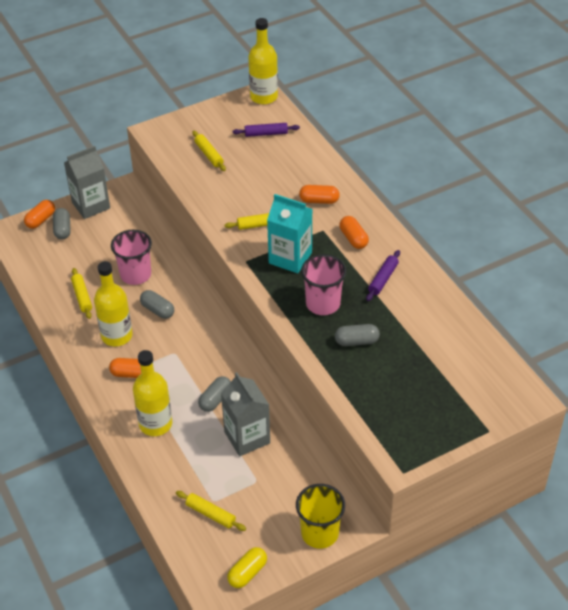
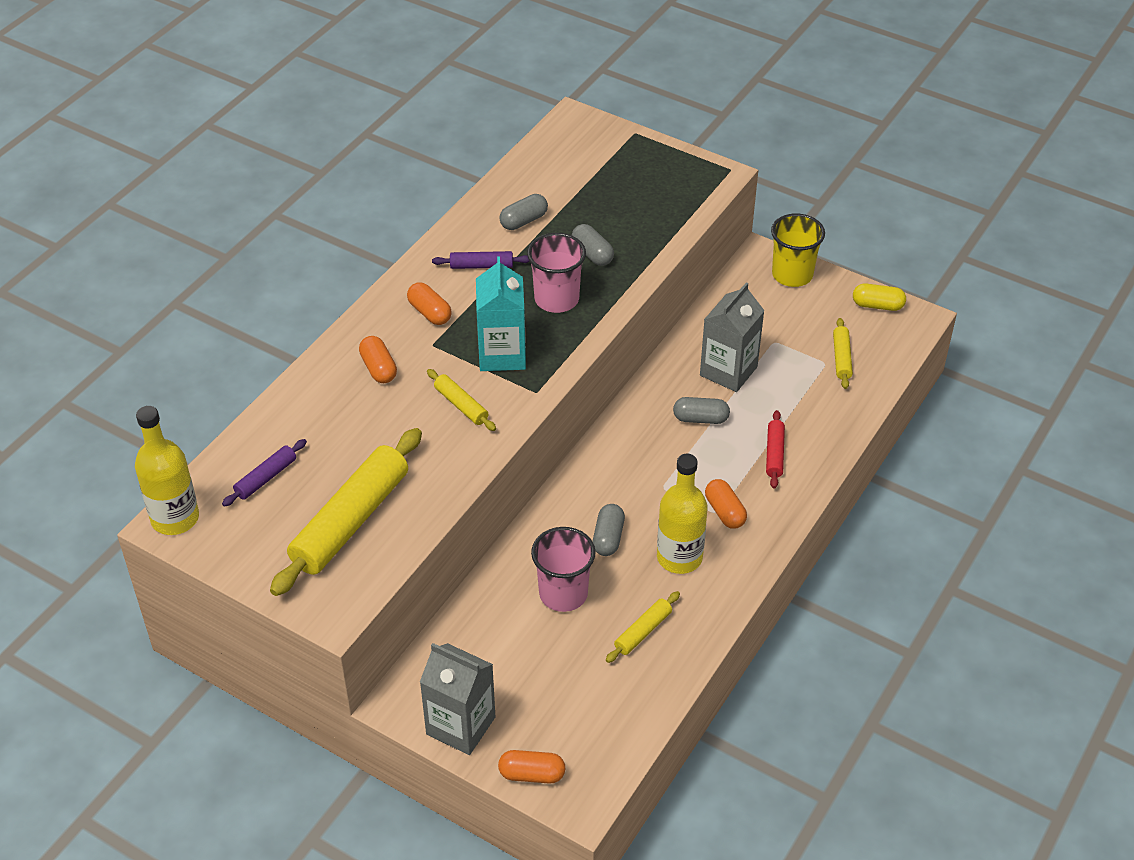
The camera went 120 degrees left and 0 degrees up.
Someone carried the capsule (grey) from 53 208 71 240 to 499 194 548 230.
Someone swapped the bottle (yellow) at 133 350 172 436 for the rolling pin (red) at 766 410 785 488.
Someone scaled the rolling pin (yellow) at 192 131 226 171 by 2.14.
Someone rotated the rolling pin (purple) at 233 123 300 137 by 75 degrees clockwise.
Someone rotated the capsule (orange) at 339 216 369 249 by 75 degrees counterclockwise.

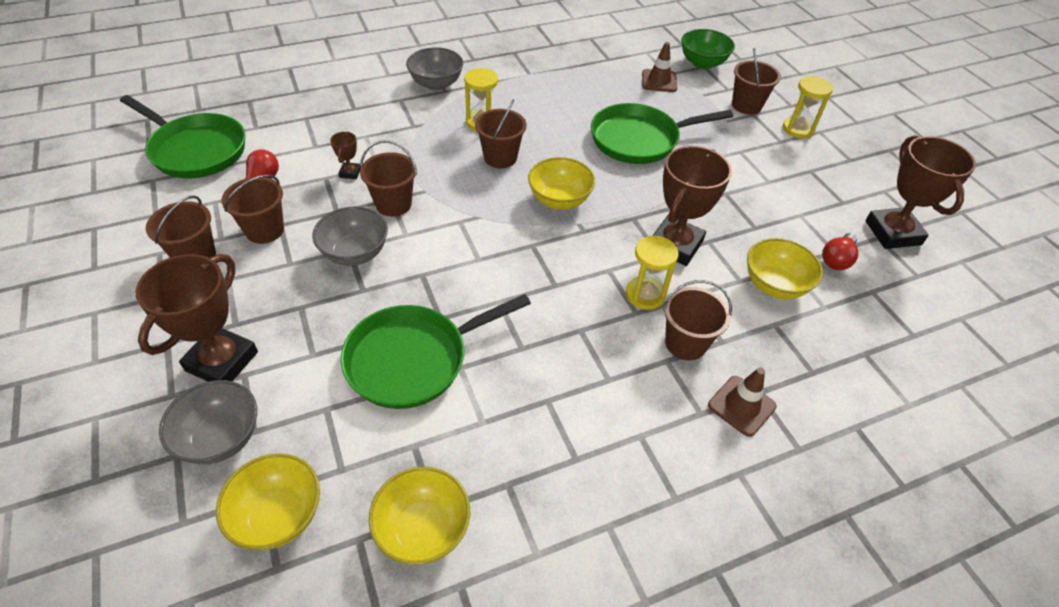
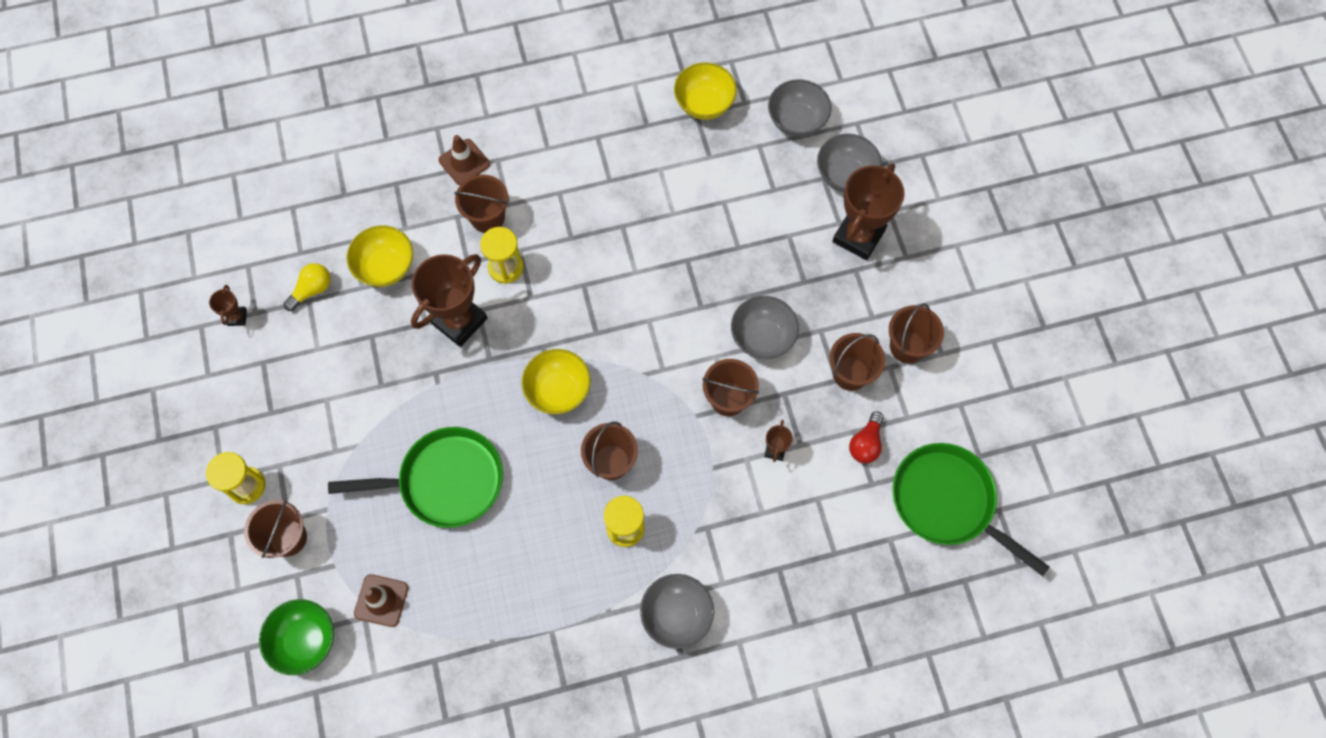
The camera went 170 degrees left and 20 degrees up.
Someone repainted the bowl (yellow) at 216 453 320 550, which became the bowl (grey) at 768 79 831 137.
Someone took away the pan (green) at 341 294 531 409.
Someone repainted the light bulb (red) at 822 233 858 270, which became the light bulb (yellow) at 284 263 331 311.
Someone scaled the trophy (brown) at 865 135 976 249 by 0.44.

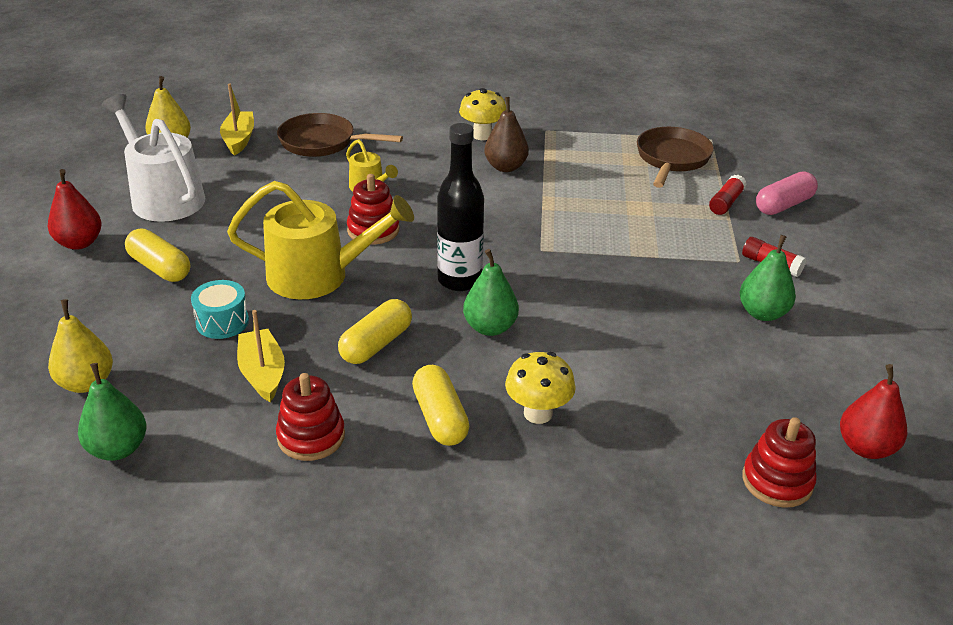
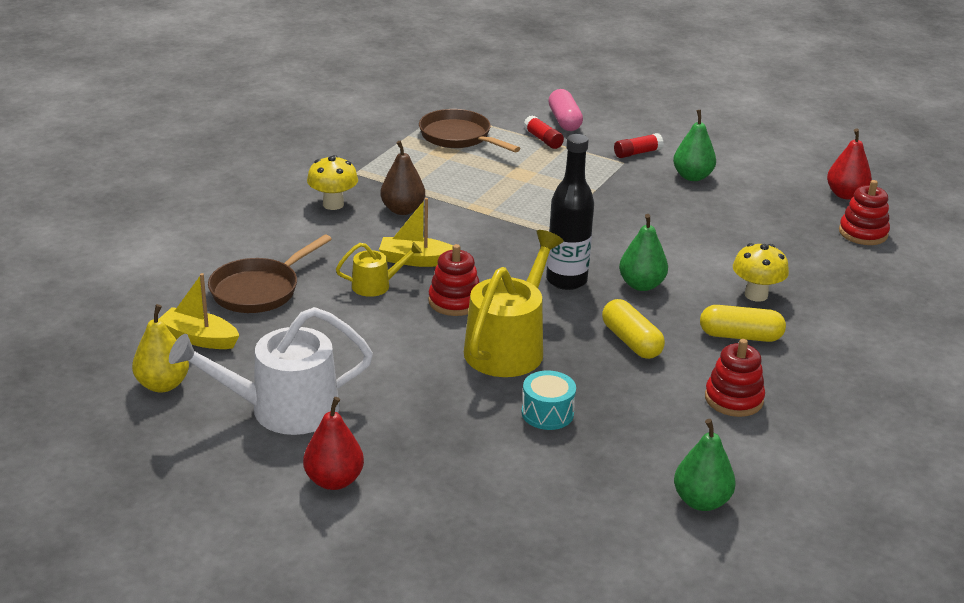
The camera went 65 degrees left and 5 degrees down.
Someone took away the pear (yellow) at 48 299 113 393.
Someone took away the capsule (yellow) at 125 229 190 282.
Someone carried the boat (yellow) from 237 310 285 402 to 379 198 453 267.

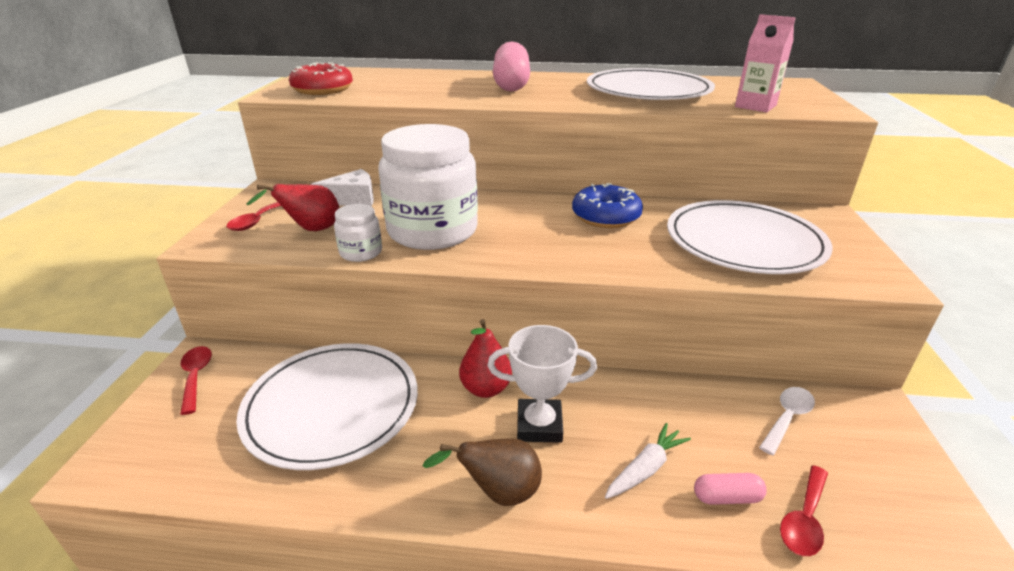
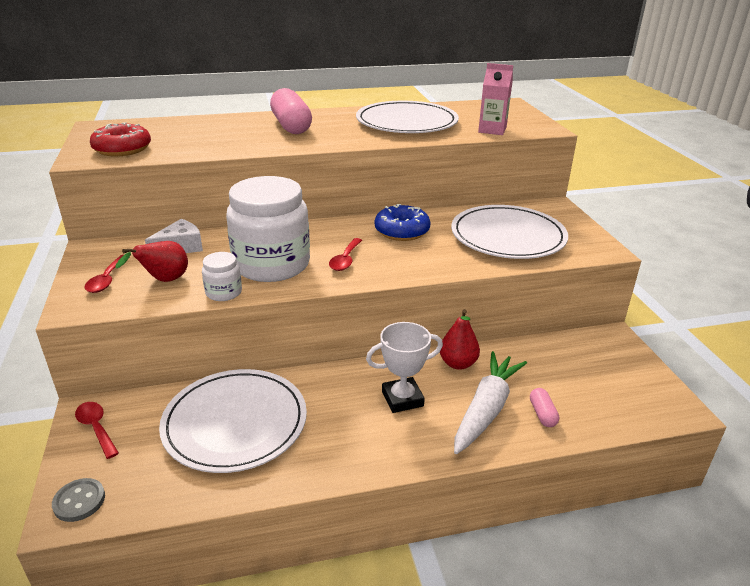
The camera went 20 degrees left and 0 degrees up.
Someone took away the pear (brown) at 422 438 542 506.
Someone carried the pear (red) from 459 319 512 398 to 440 309 480 370.
Someone scaled the carrot (white) at 605 423 691 499 by 1.81.
Someone rotated the capsule (pink) at 694 473 766 505 by 75 degrees counterclockwise.
Someone took away the spoon (white) at 759 387 815 455.
Someone carried the spoon (red) from 780 465 828 556 to 329 238 362 271.
Someone put down the button (grey) at 52 478 105 522.

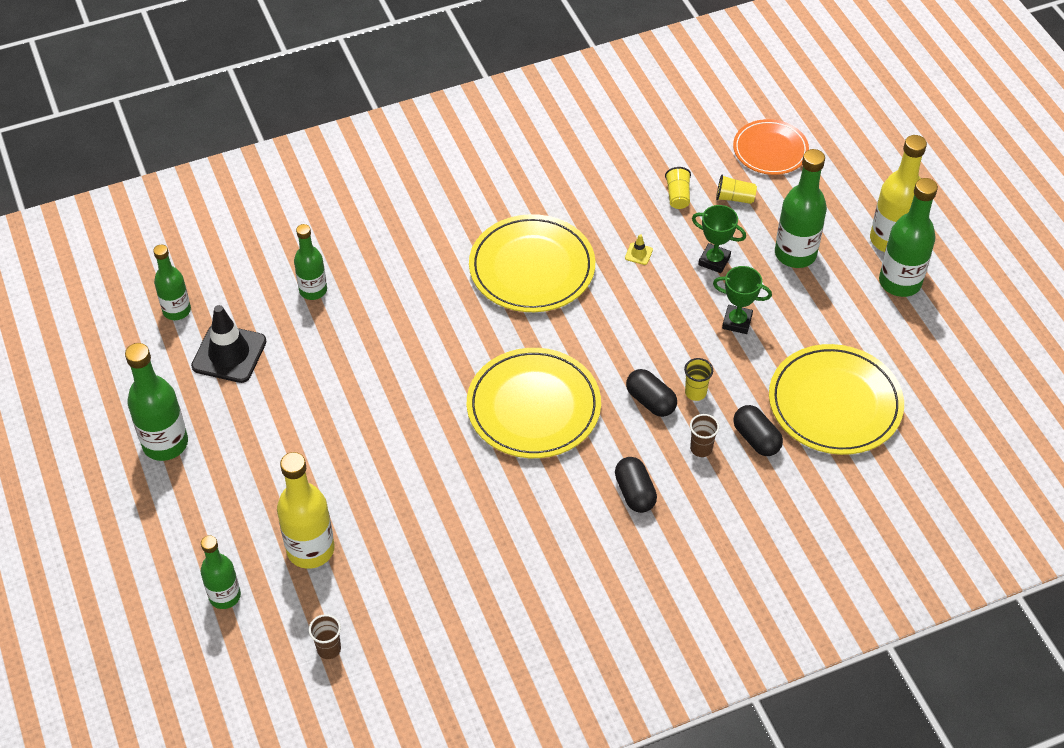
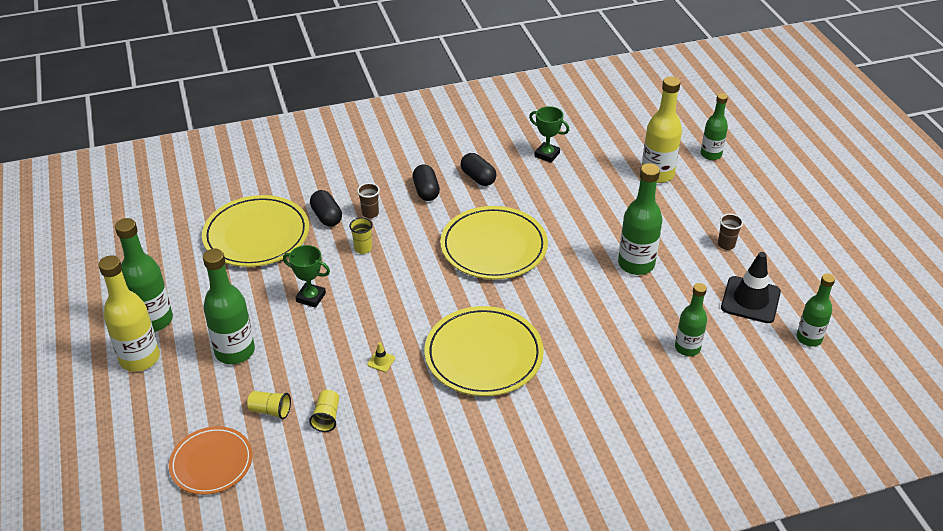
The camera went 175 degrees left and 10 degrees down.
Someone carried the bottle (green) from 125 343 188 461 to 618 163 662 275.
Someone carried the cup (brown) from 309 614 341 659 to 718 214 743 250.
Someone carried the capsule (black) from 626 369 677 417 to 460 153 497 186.
Someone carried the trophy (green) from 692 205 746 273 to 529 106 569 163.

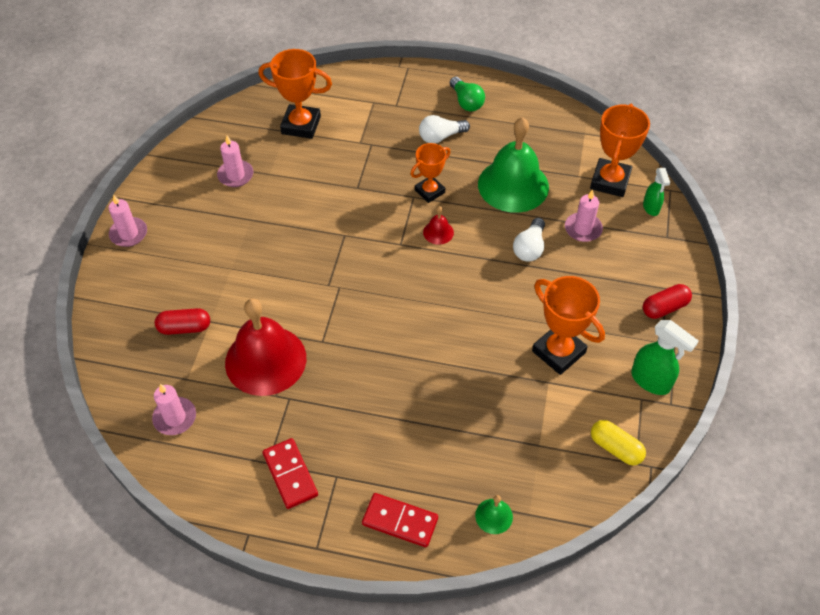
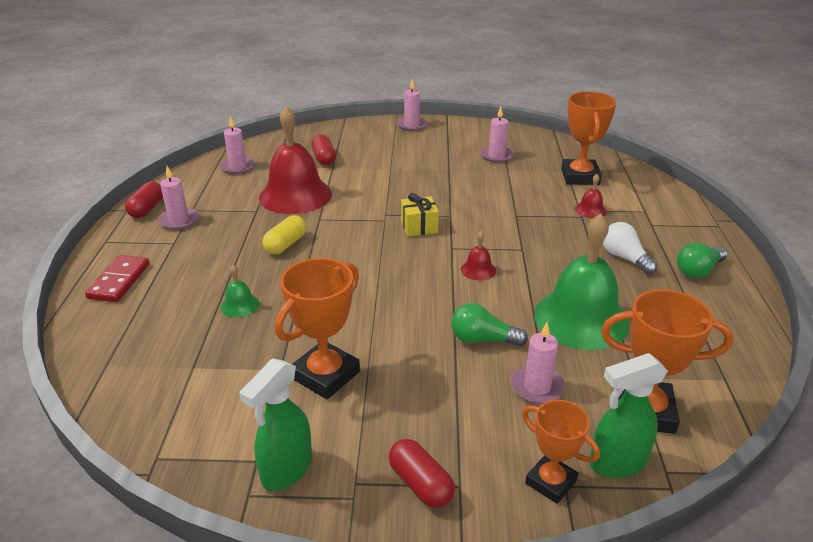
The camera went 80 degrees right and 20 degrees down.
Someone swapped the domino (red) at 263 438 318 509 for the candle (pink) at 158 166 199 230.
Someone carried the trophy (orange) from 411 143 451 203 to 522 400 600 504.
Someone carried the bell (green) from 475 495 513 534 to 221 265 259 317.
Someone repainted the light bulb (white) at 513 218 545 262, which became the light bulb (green) at 451 303 528 346.
Someone carried the capsule (yellow) from 591 420 646 465 to 262 215 306 254.
Someone scaled the spray bottle (green) at 643 168 670 216 by 1.58.
Someone put down the capsule (red) at 125 181 163 218.
Someone put down the gift (yellow) at 401 193 439 237.
Someone put down the bell (red) at 575 174 607 218.

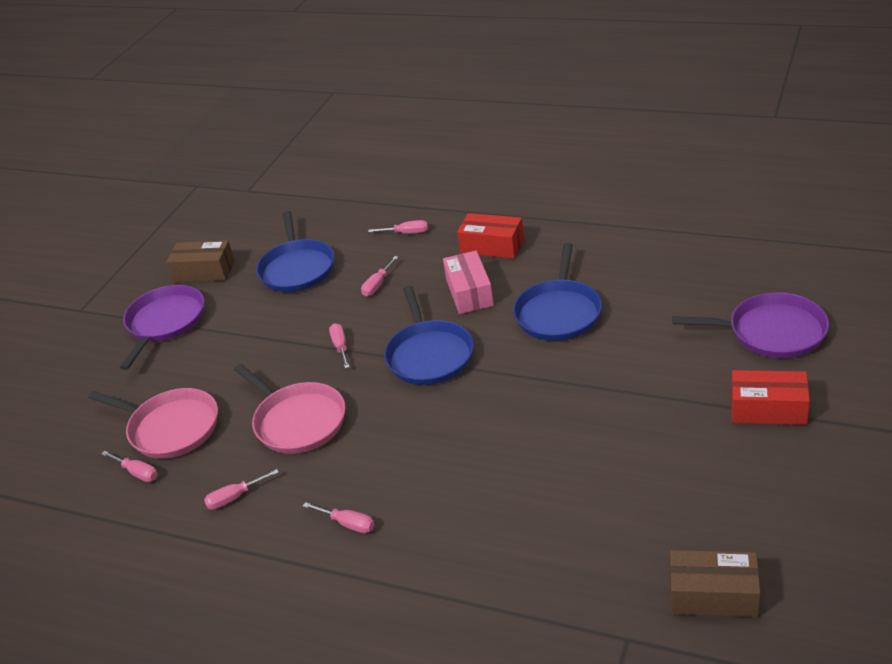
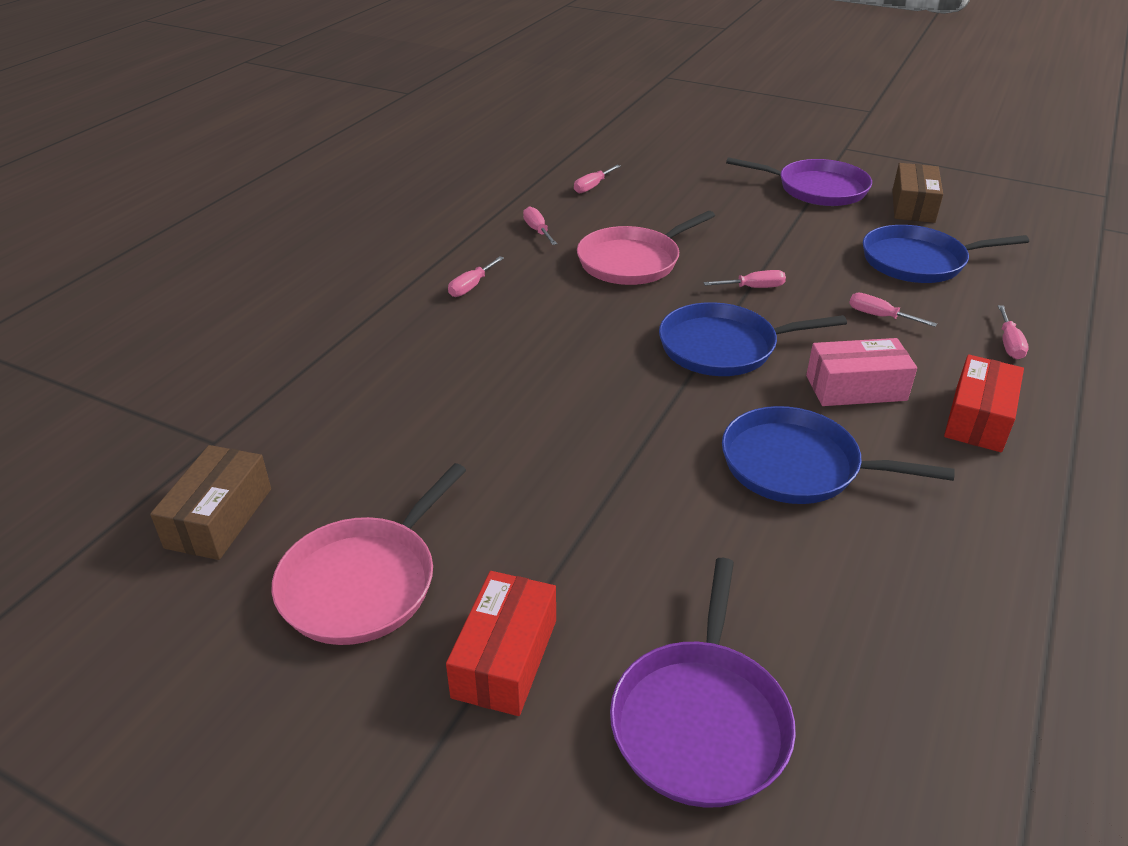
The camera went 90 degrees right and 0 degrees up.
Someone carried the pan (pink) from 88 388 218 459 to 272 463 466 645.

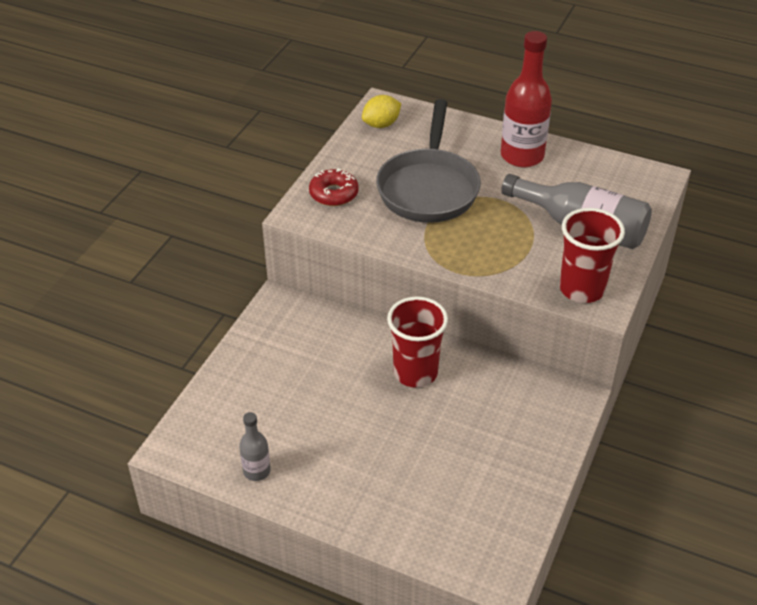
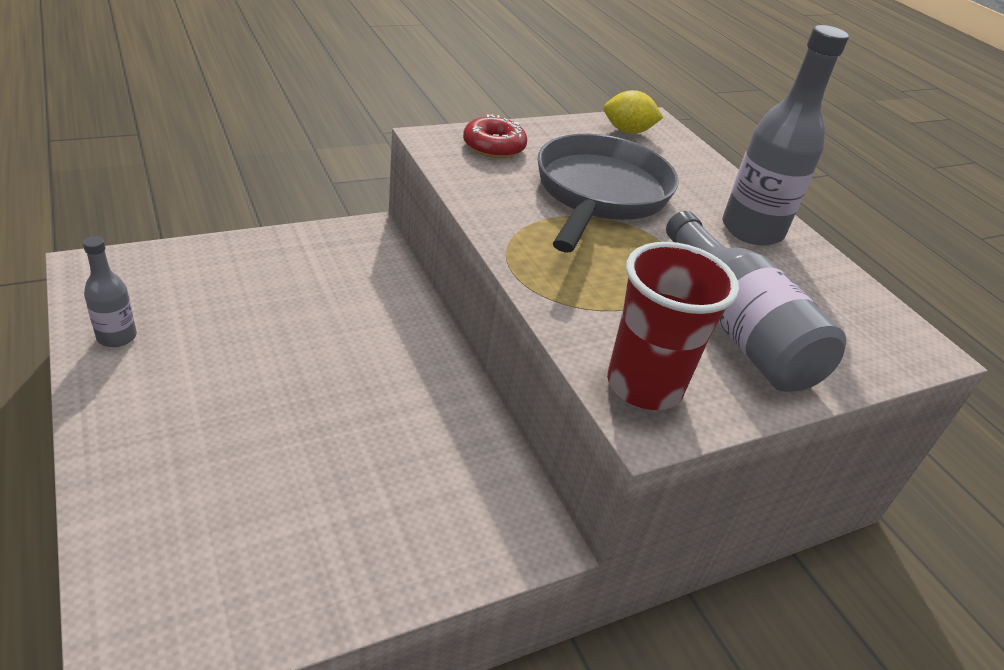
The camera went 35 degrees right and 5 degrees down.
Someone rotated the pan (grey) at 376 99 481 223 by 150 degrees clockwise.
Someone took away the cup (red) at 387 297 448 388.
Someone repainted the bottle (red) at 501 31 552 167, which became the bottle (grey) at 722 25 849 246.

